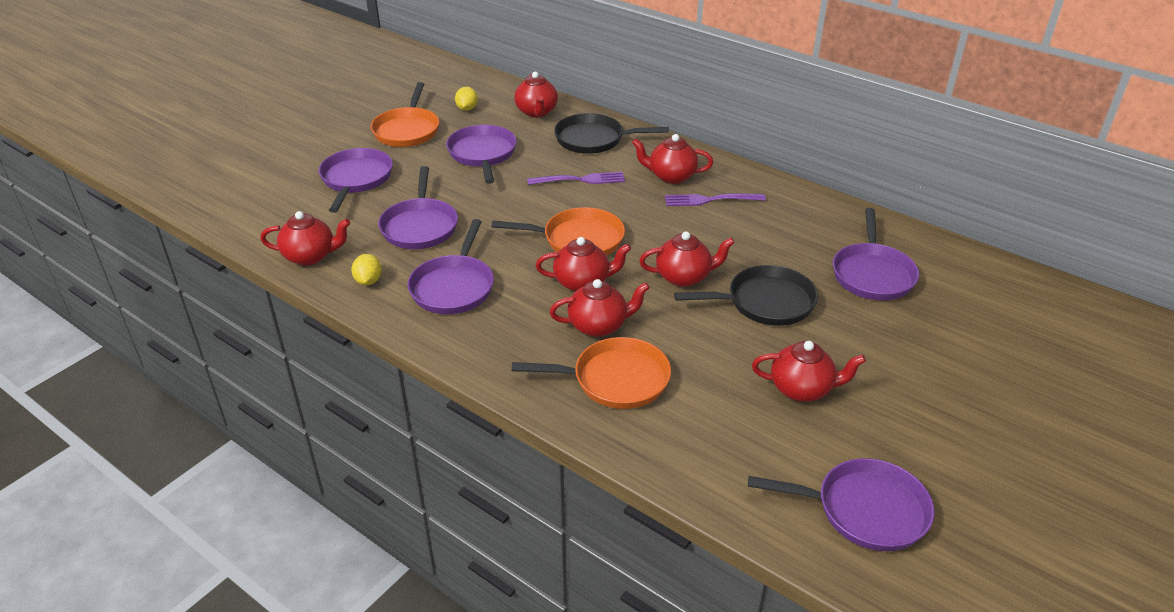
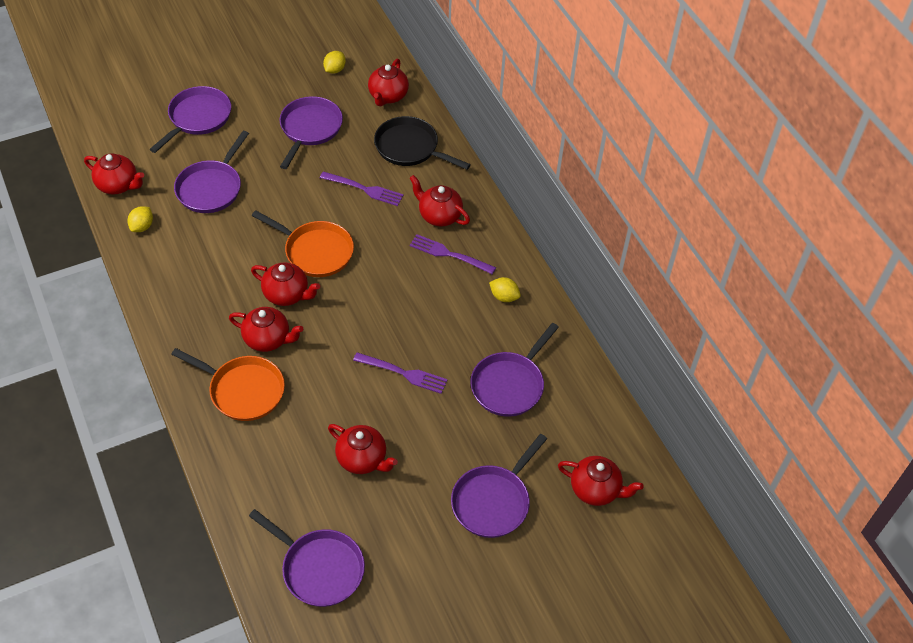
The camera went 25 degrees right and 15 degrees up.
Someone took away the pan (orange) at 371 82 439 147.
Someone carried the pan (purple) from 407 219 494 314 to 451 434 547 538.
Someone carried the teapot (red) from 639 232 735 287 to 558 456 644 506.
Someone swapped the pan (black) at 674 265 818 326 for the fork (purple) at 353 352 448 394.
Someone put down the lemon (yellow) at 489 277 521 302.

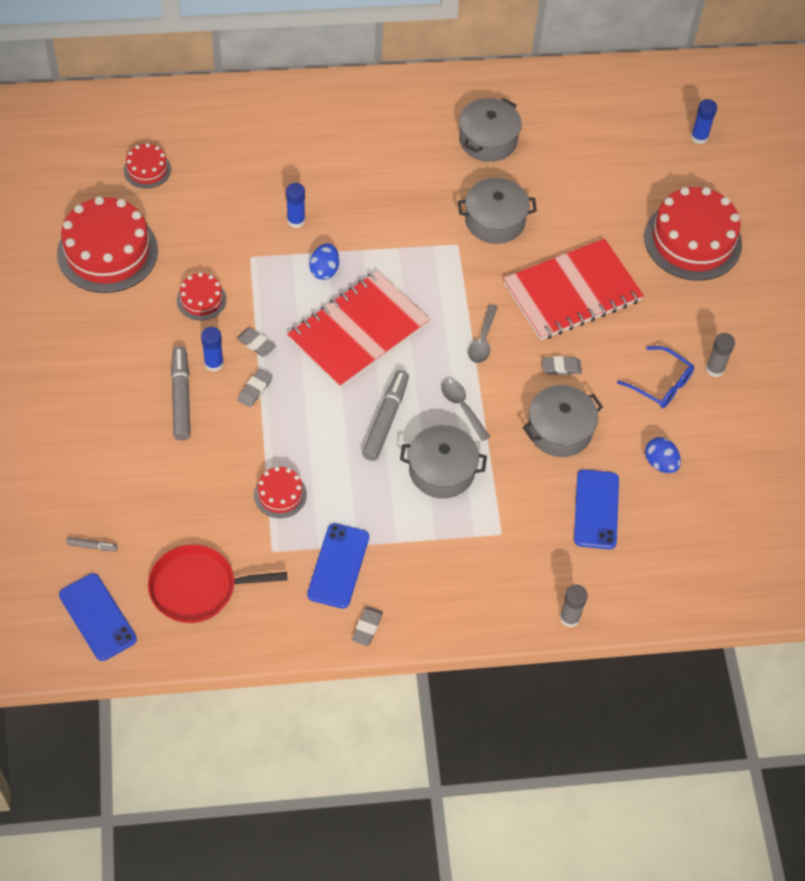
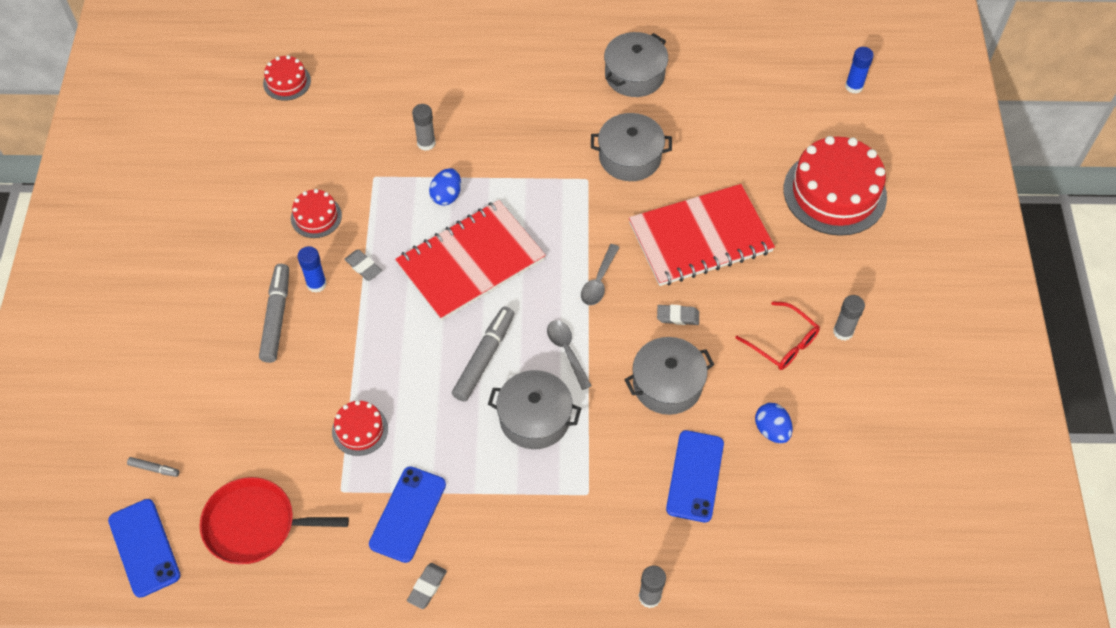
The camera went 10 degrees right and 0 degrees up.
Someone took away the cake (red) at 57 196 158 293.
Someone took away the eraser (grey) at 238 368 273 407.
Someone repainted the glue stick (blue) at 286 183 305 228, which became the glue stick (grey) at 412 104 436 151.
Someone repainted the glasses (blue) at 617 346 694 408, which became the glasses (red) at 735 301 820 370.

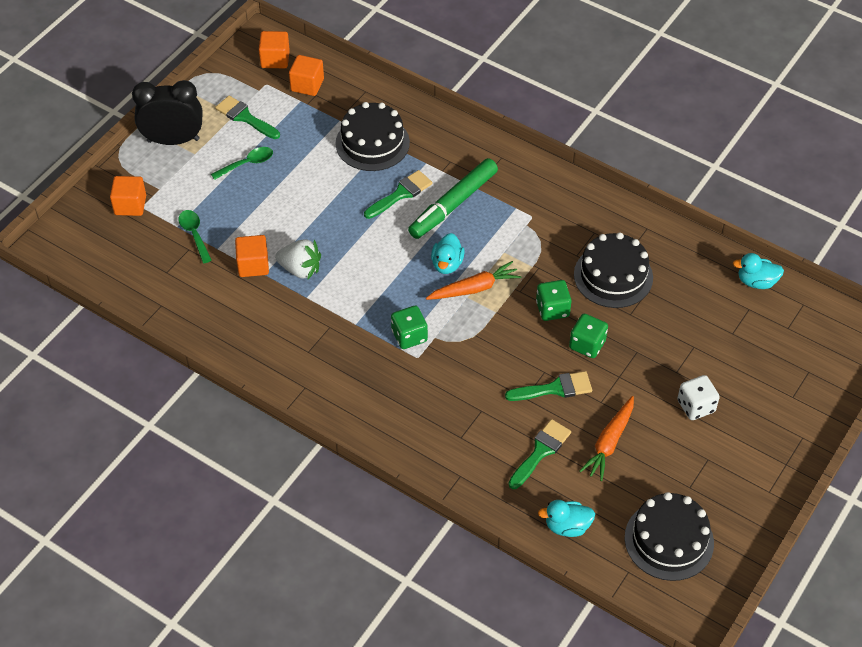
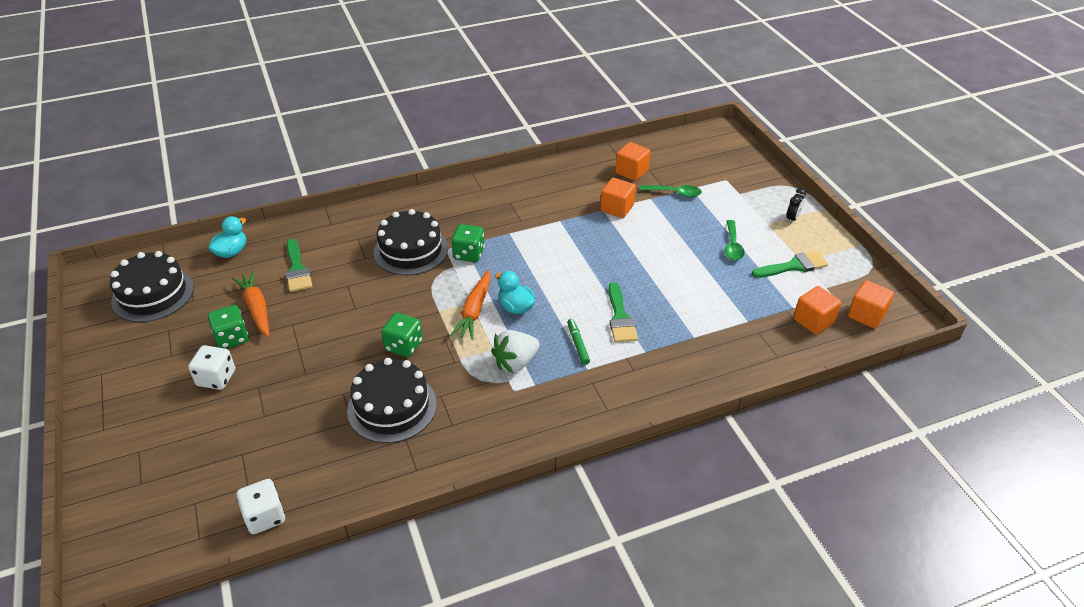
The camera went 125 degrees right and 10 degrees down.
Someone carried the cube (orange) from 110 176 146 216 to 615 142 650 181.
Someone scaled the clock (black) at 132 80 203 145 by 0.42.
Someone carried the strawberry (white) from 275 239 321 279 to 491 330 540 373.
Someone carried the cake (black) from 336 102 410 171 to 374 209 448 275.
Someone scaled the marker (green) at 408 158 498 239 by 0.45.
Someone took away the brush (green) at 505 371 592 401.
Someone carried the dice (green) from 569 314 608 358 to 208 305 248 349.
Someone swapped the duck (turquoise) at 733 253 784 289 for the dice (white) at 236 479 285 534.

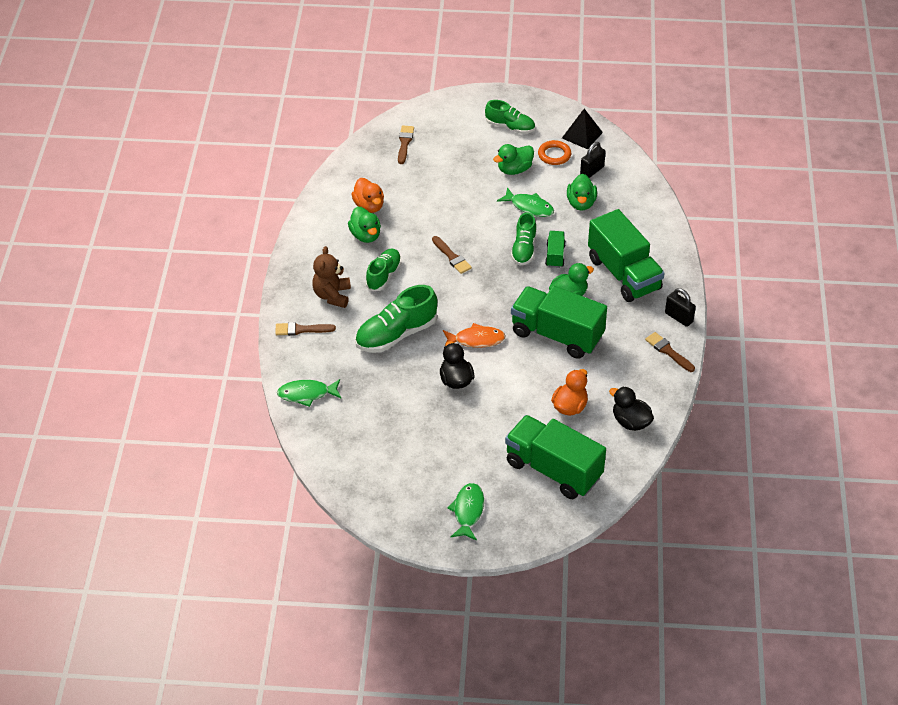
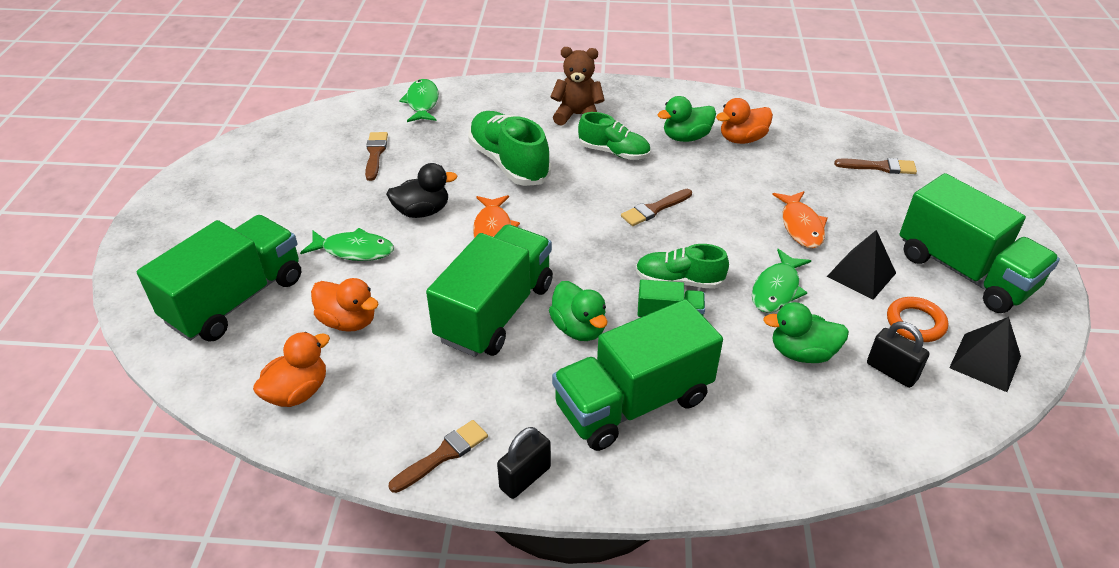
The camera went 90 degrees right and 5 degrees down.
Someone carried the brush (brown) from 275 322 336 336 to 365 132 388 181.
Someone carried the fish (green) from 447 483 484 541 to 300 228 394 261.
Someone swapped the shoe (green) at 485 100 535 134 for the truck (green) at 900 173 1060 313.
Someone swapped the duck (green) at 493 144 534 175 for the pyramid (black) at 827 230 896 300.
Someone repainted the duck (black) at 609 386 654 431, which became the duck (orange) at 253 332 330 407.
Someone put down the fish (orange) at 772 191 827 248.

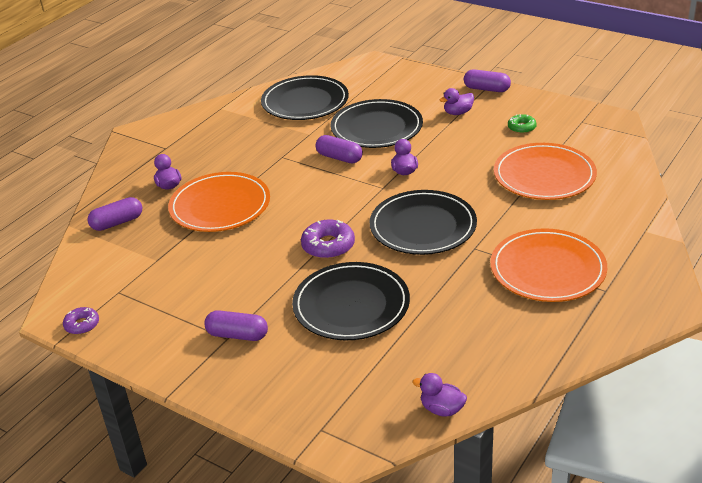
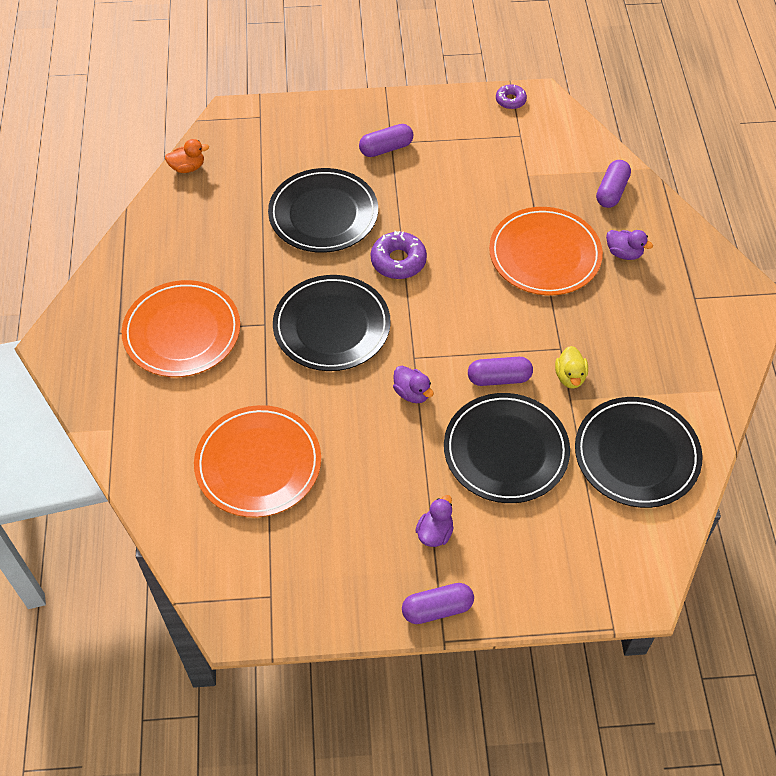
The camera went 140 degrees right and 20 degrees up.
Someone repainted the duck (purple) at 413 373 467 417, which became the duck (orange) at 165 139 209 173.
Someone took away the donut (green) at 508 114 537 134.
Someone put down the duck (yellow) at 555 346 588 389.

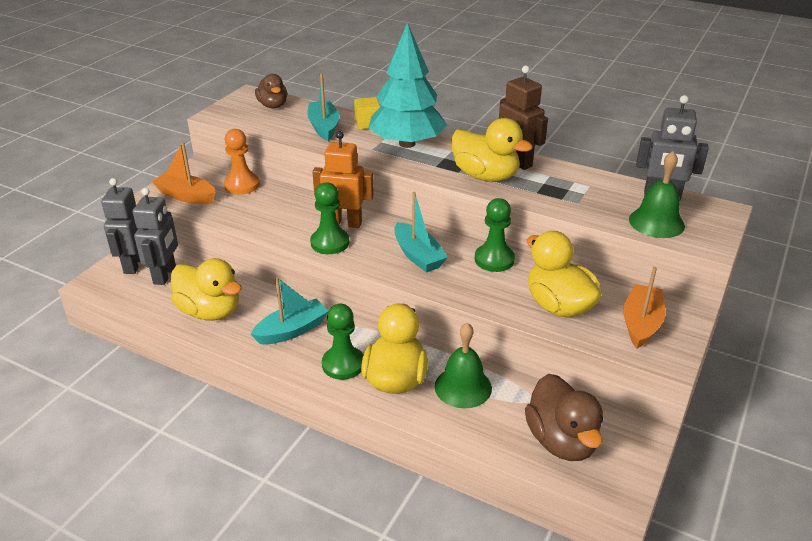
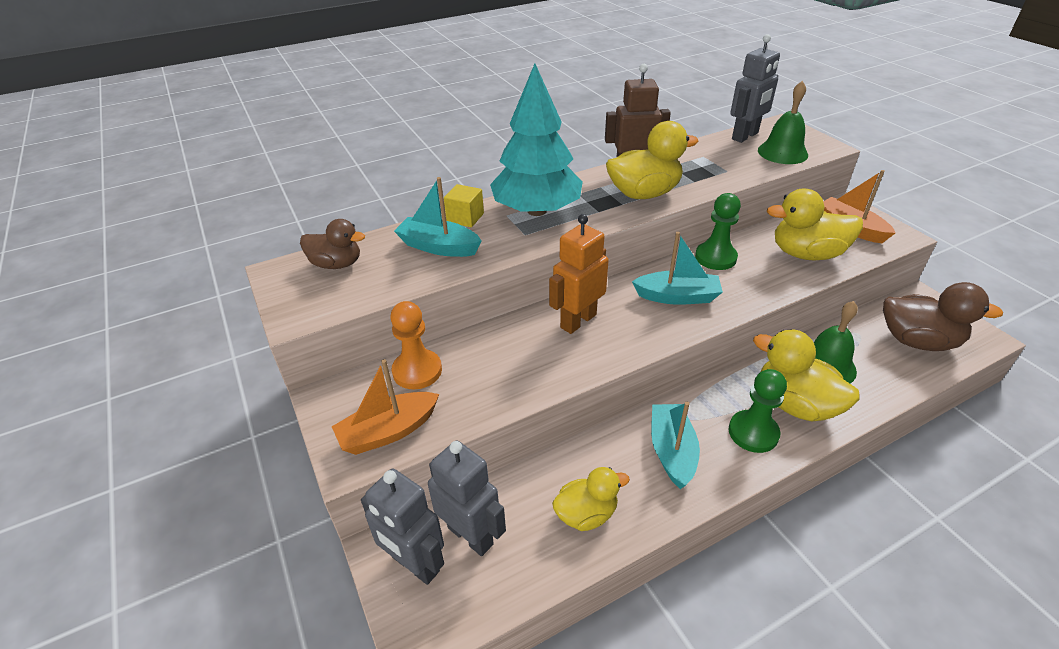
The camera went 55 degrees left and 5 degrees up.
Someone scaled the duck (yellow) at 171 258 242 320 by 0.64.
Someone took away the pawn (green) at 310 182 349 254.

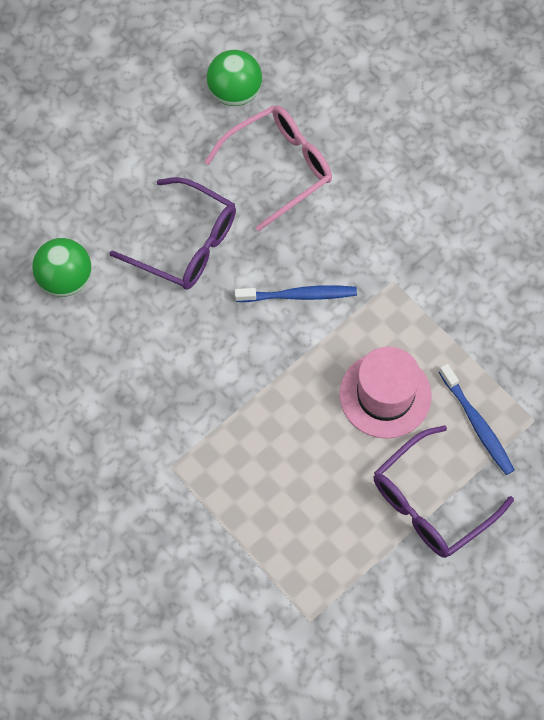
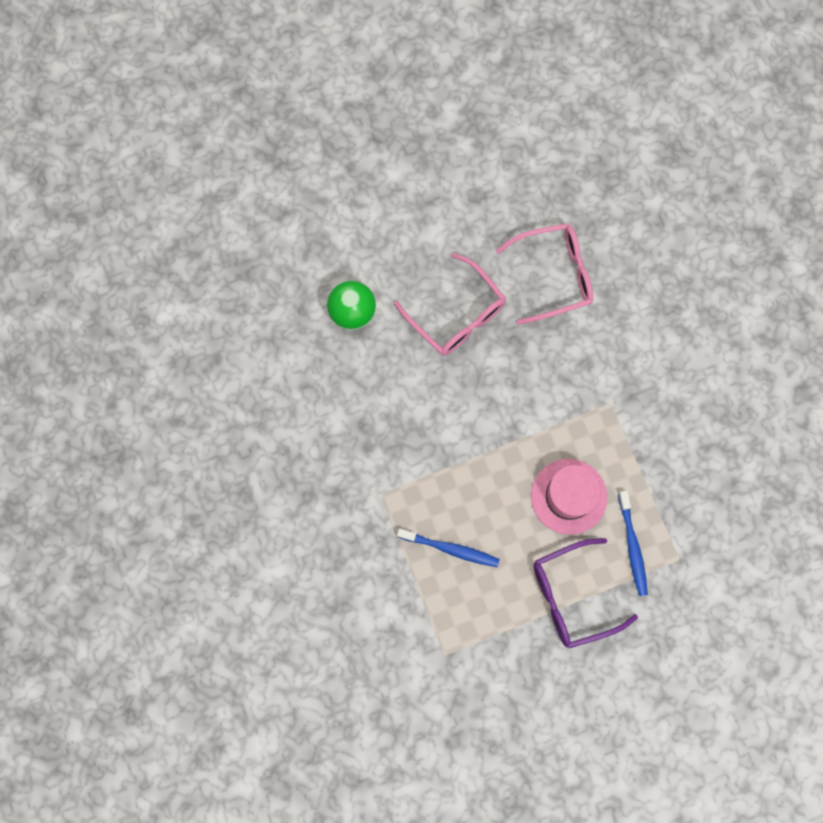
The camera went 20 degrees right and 10 degrees up.
Someone repainted the glasses (purple) at 110 177 236 290, which became the glasses (pink) at 394 253 506 356.
Someone took away the ball (green) at 207 50 262 106.
Someone carried the toothbrush (blue) from 235 285 357 302 to 397 529 500 567.

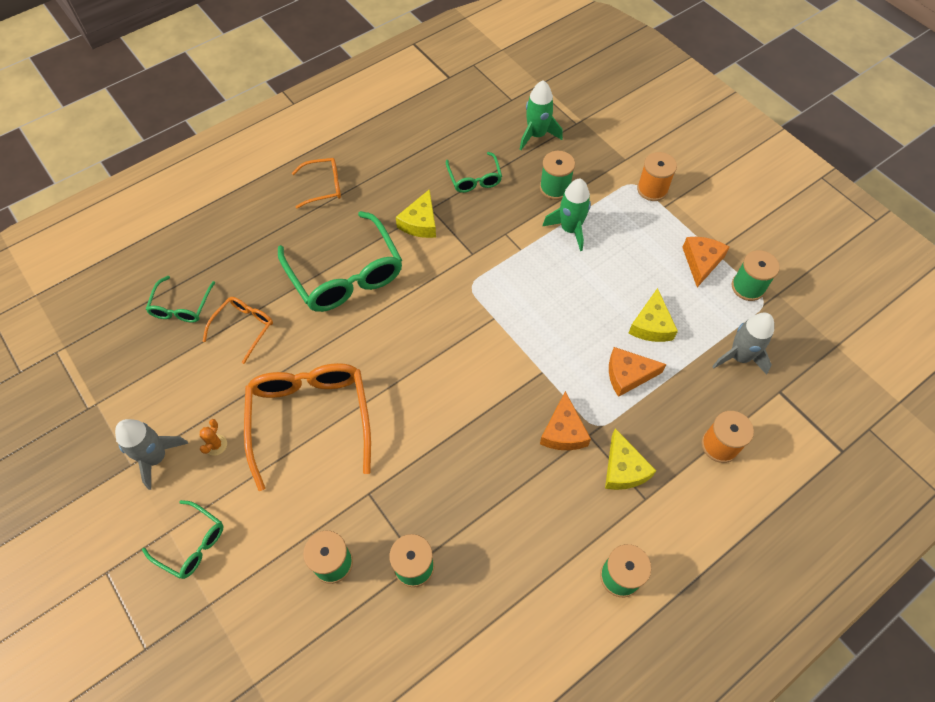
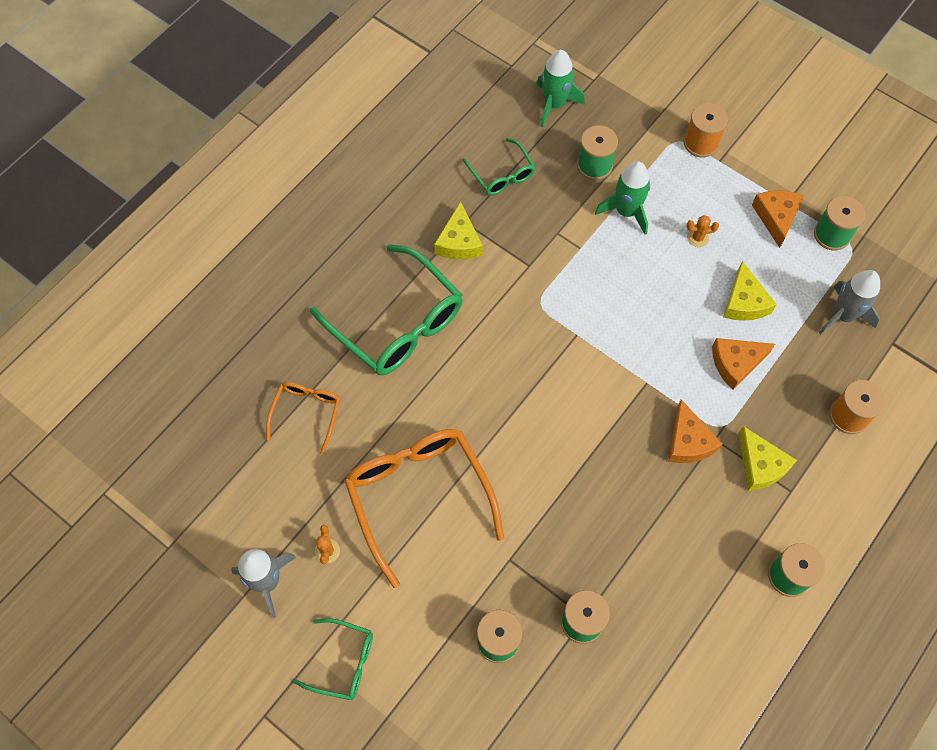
The camera went 15 degrees left and 5 degrees up.
Someone took away the glasses (green) at 145 276 215 323.
Someone took away the glasses (orange) at 292 158 341 209.
Someone put down the cactus (orange) at 687 215 719 247.

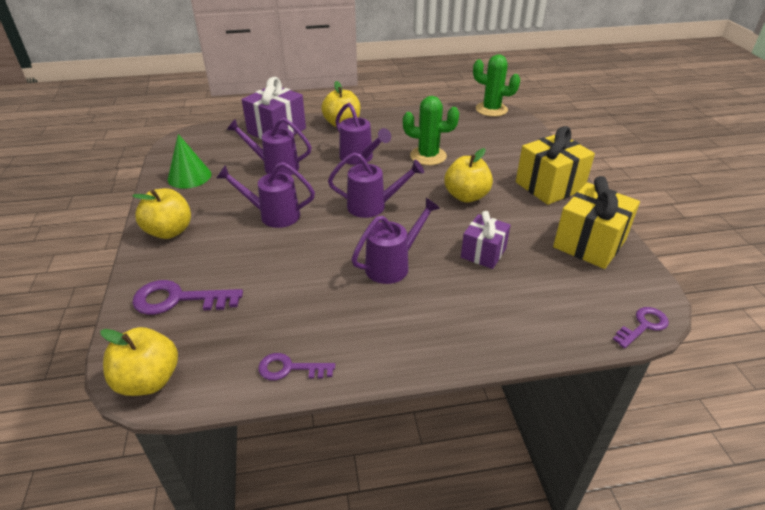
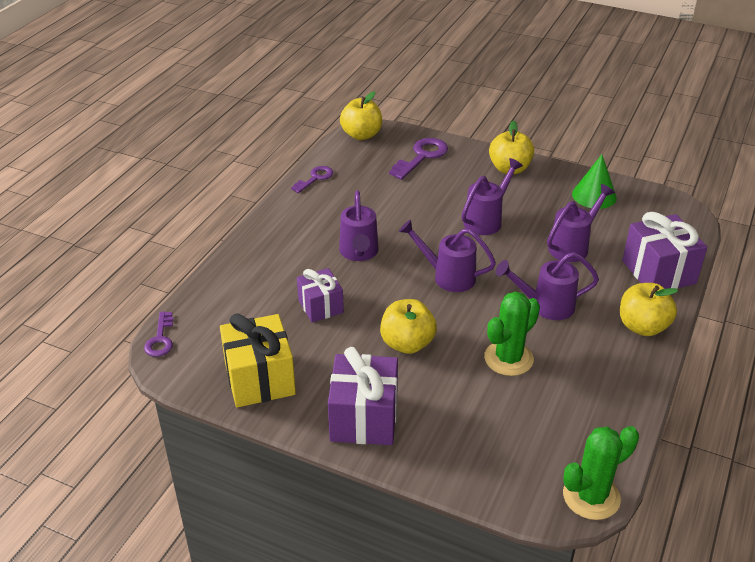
The camera went 125 degrees right and 0 degrees up.
Someone rotated the watering can (purple) at 328 152 424 218 by 75 degrees clockwise.
Someone repainted the gift (yellow) at 516 126 595 205, which became the gift (purple) at 328 347 398 445.

